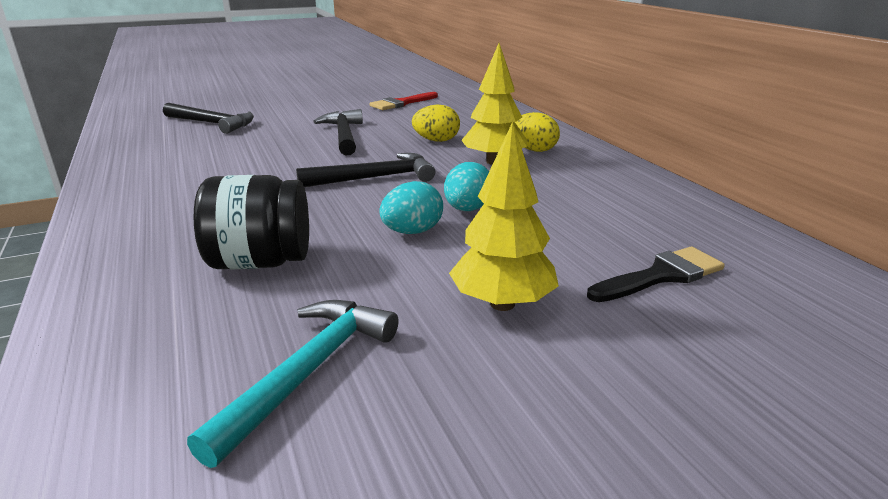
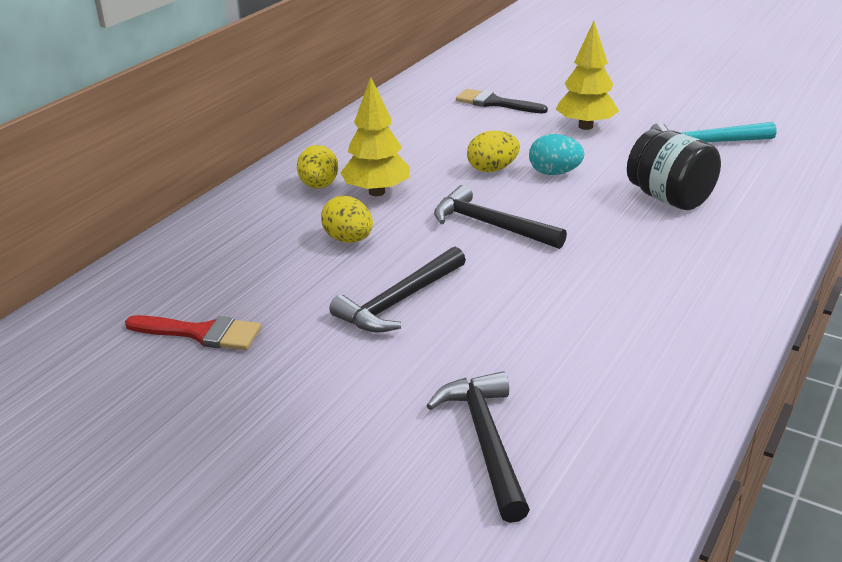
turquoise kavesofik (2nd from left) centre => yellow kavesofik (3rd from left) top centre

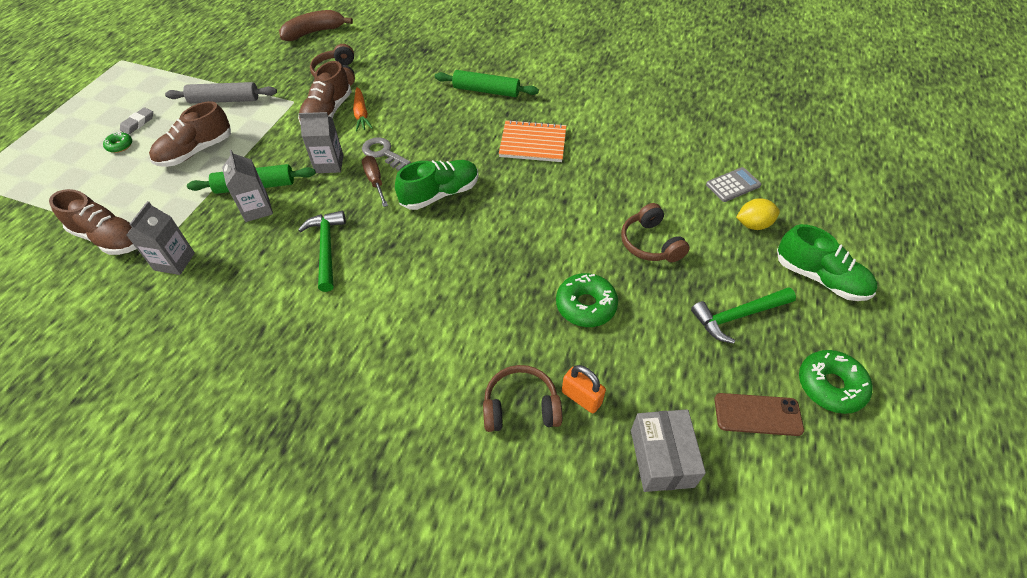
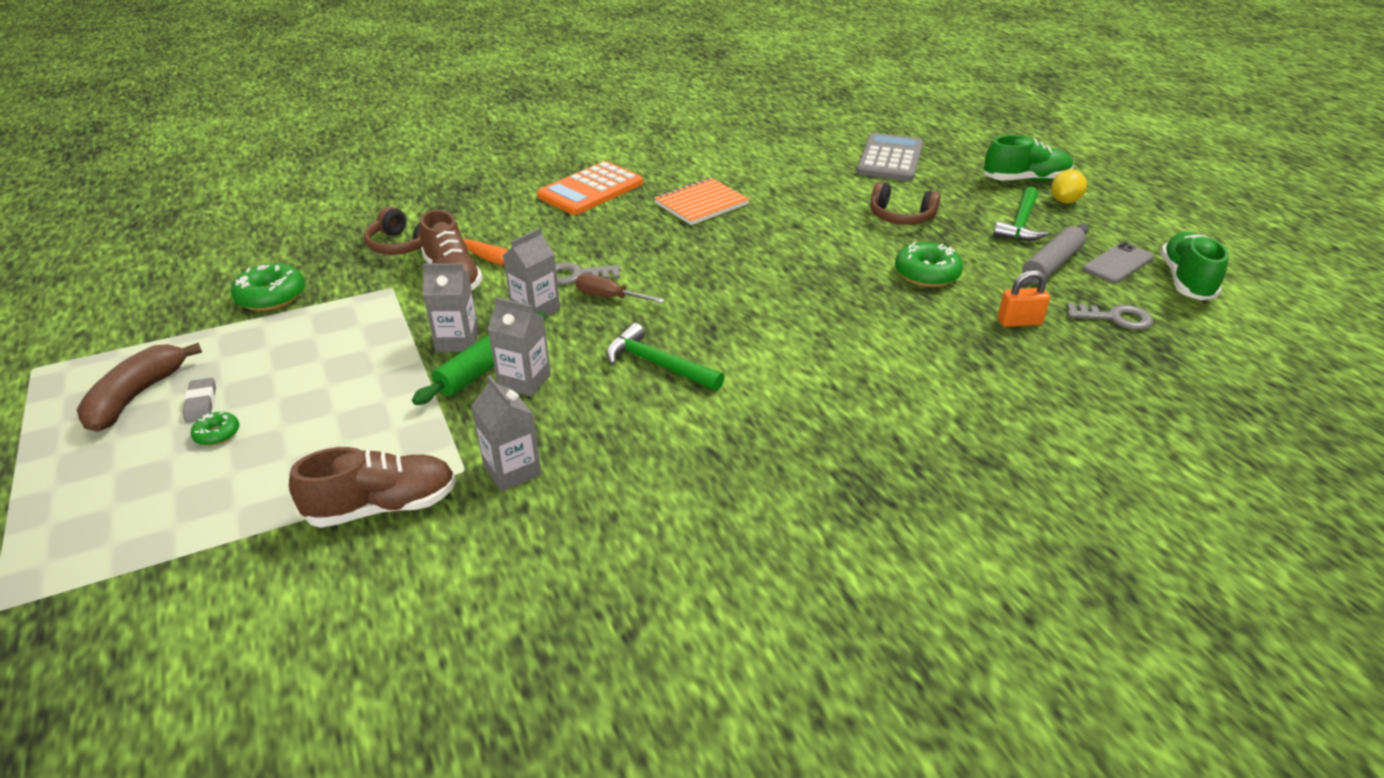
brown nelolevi top left => brown nelolevi middle left, move
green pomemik (3rd from left in the first image) middle right => green pomemik (2nd from left) middle left, move
nothing => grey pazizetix (1st from left) middle left
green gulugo (2nd from left) top centre => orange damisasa top centre
grey damisasa top right => grey damisasa top centre, x1.83
grey gulugo top left => grey gulugo top right, move
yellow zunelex middle right => yellow zunelex top right, move
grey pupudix bottom centre => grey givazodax (2nd from left) middle right
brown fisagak bottom right => grey fisagak middle right
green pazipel (1st from left in the first image) top centre => green pazipel (2nd from left) middle right, move
brown pazipel (2nd from left) top left => nothing
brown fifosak (2nd from left) bottom centre => nothing

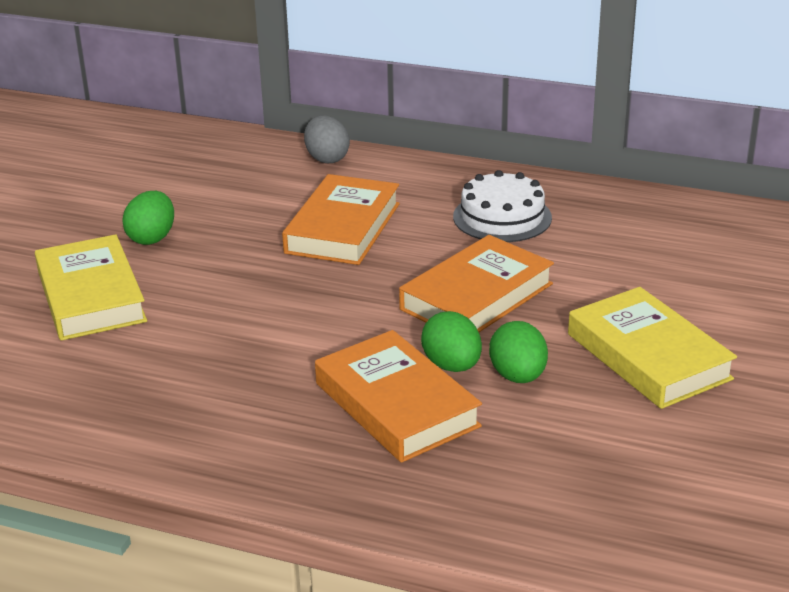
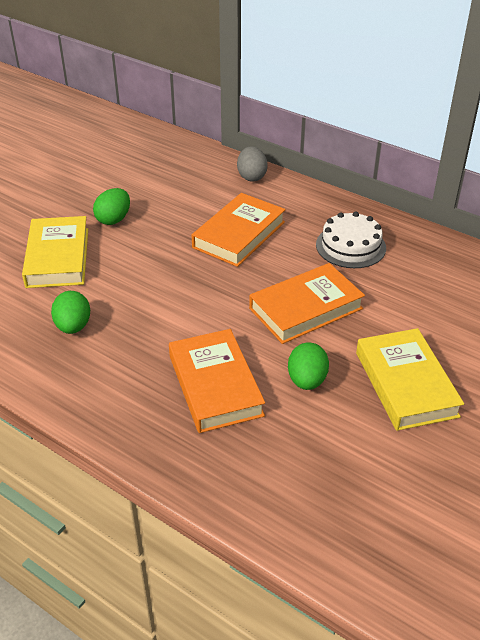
green kavesofik (2nd from left in the first image) centre => green kavesofik (1st from left) middle left, move

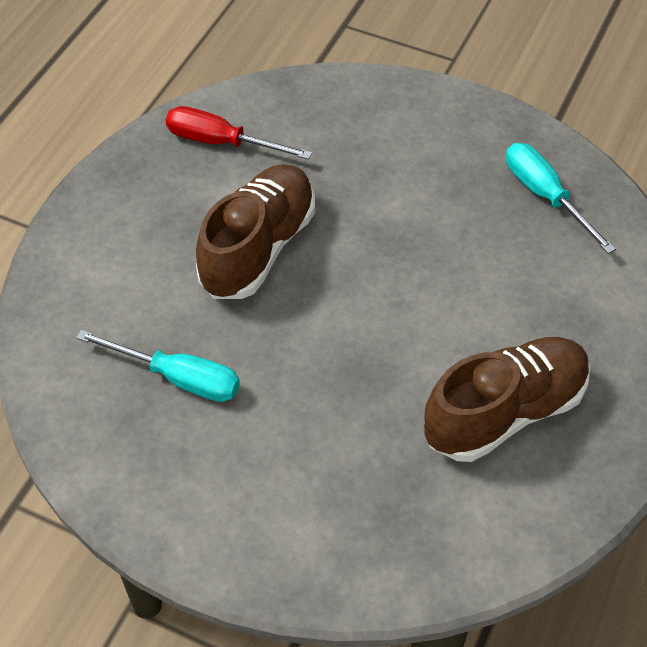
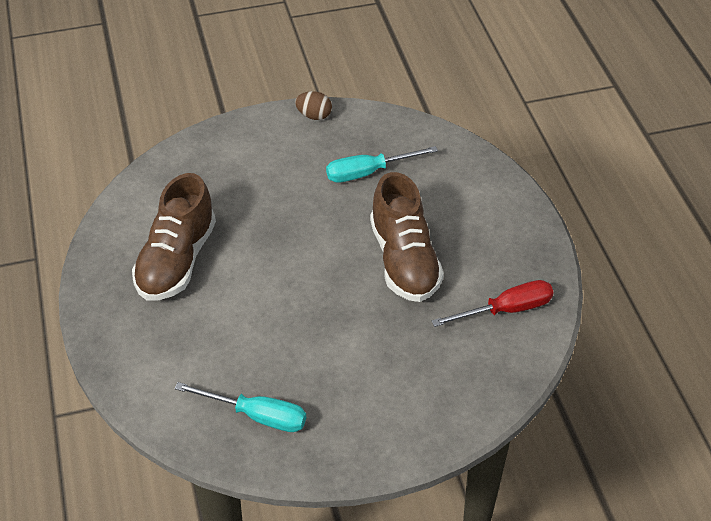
nothing => brown kavesofik top centre

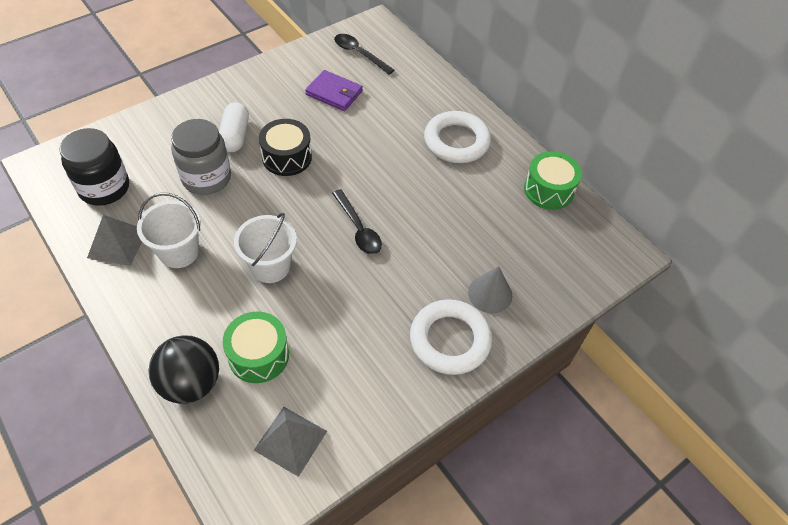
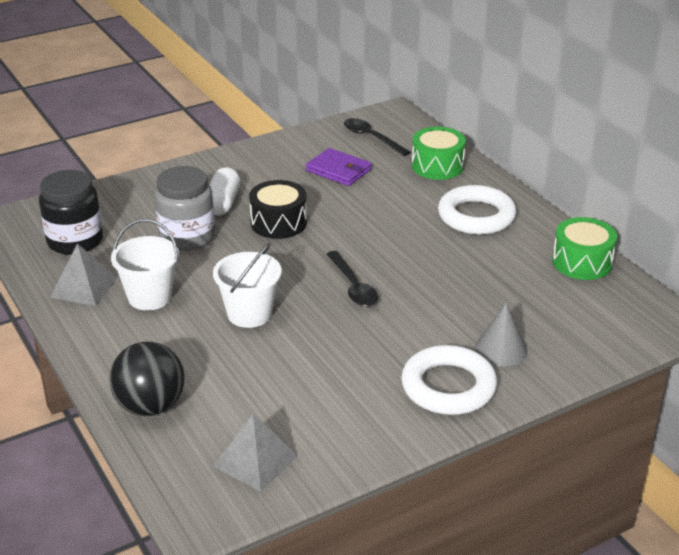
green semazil (1st from left) middle left => green semazil (1st from left) top centre, move

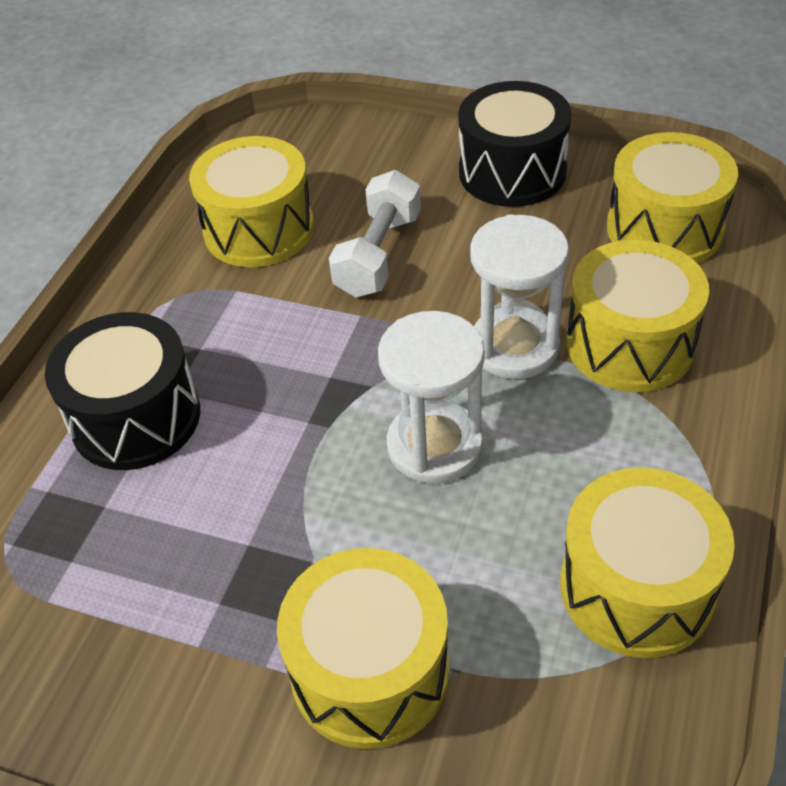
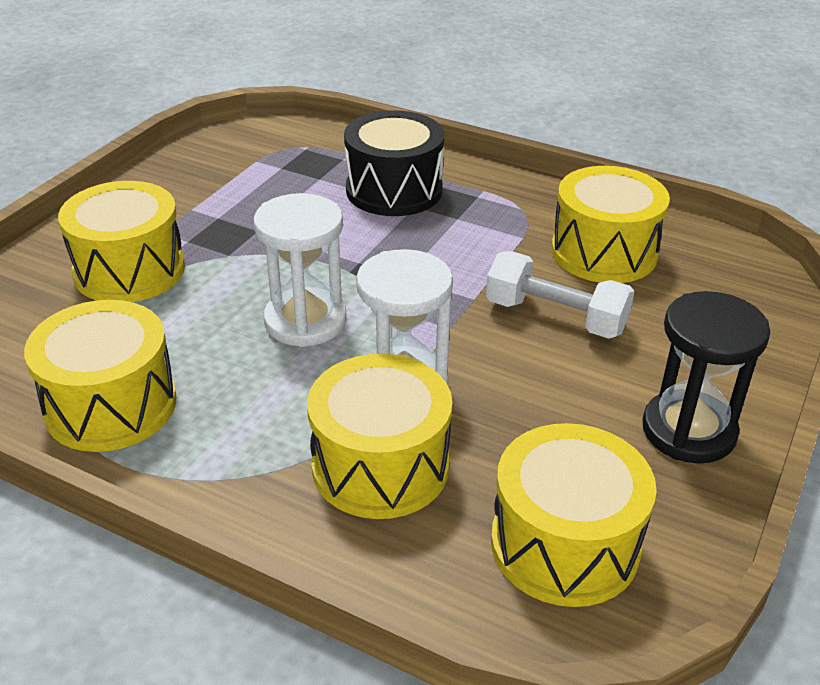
black semazil (2nd from left) top centre => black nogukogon middle right

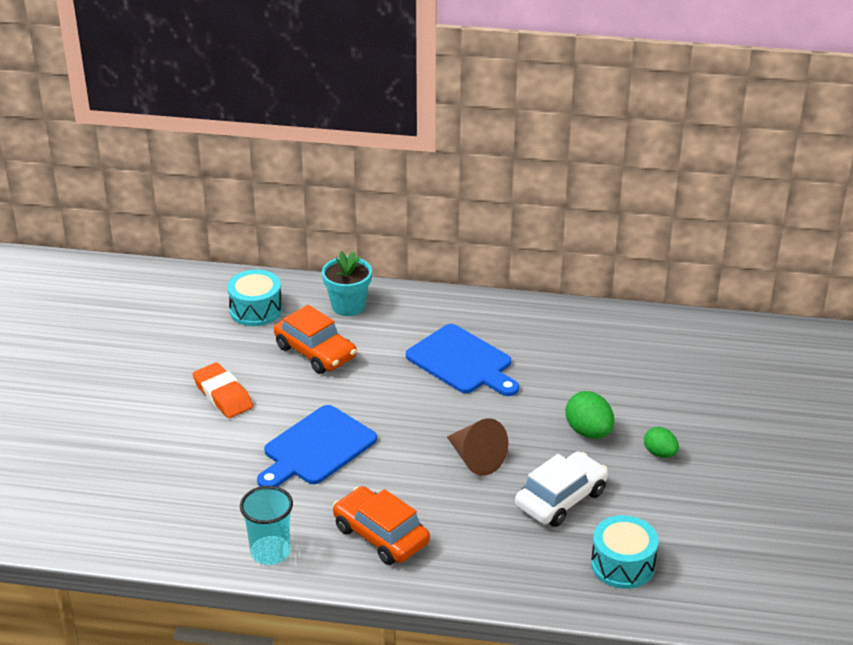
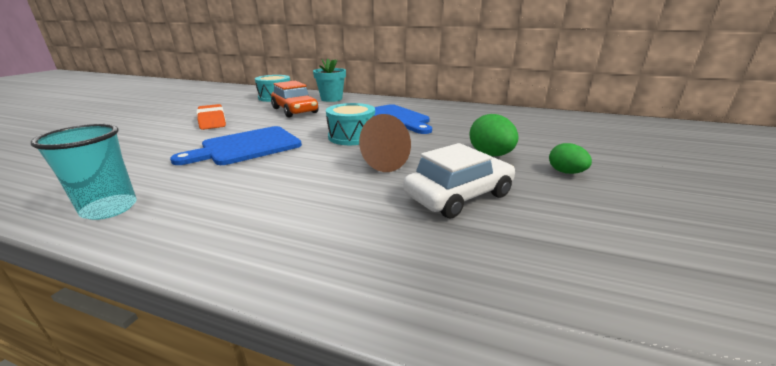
turquoise semazil (2nd from left) bottom right => turquoise semazil (2nd from left) centre, move
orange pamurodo (2nd from left) bottom centre => nothing

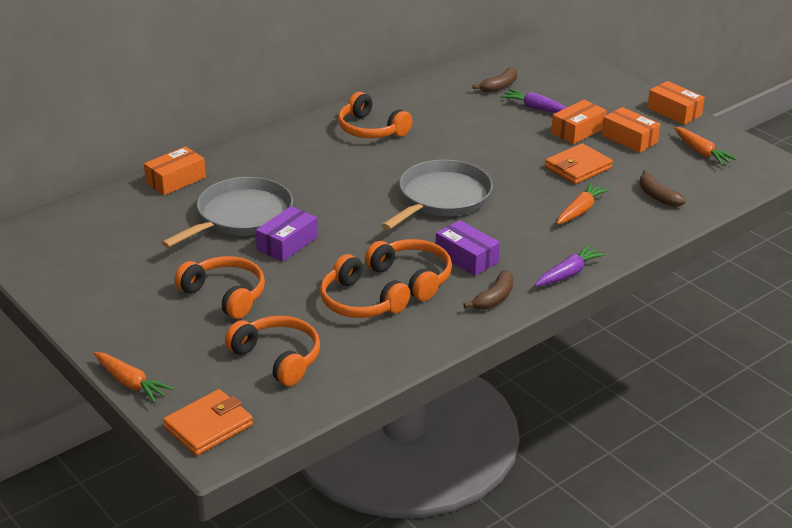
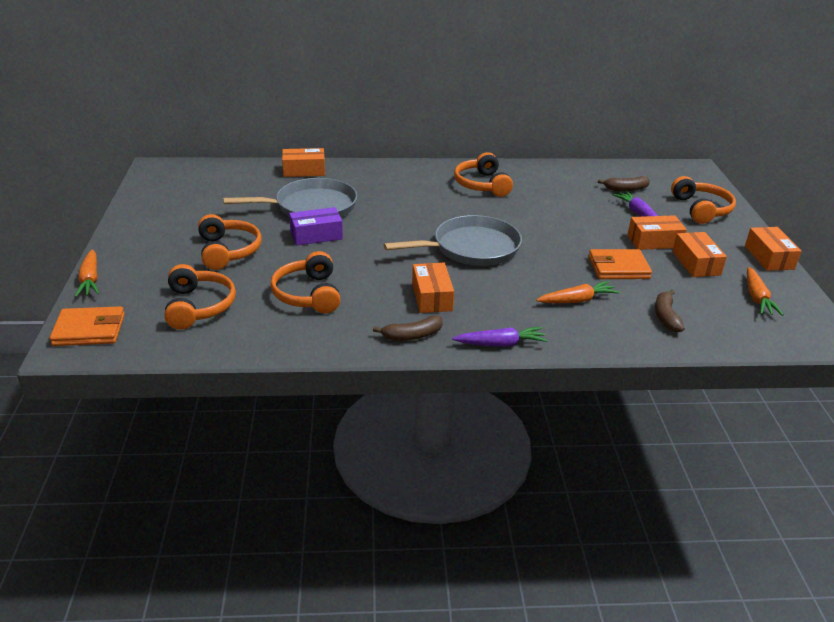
purple pupudix (2nd from left) centre => orange pupudix (2nd from left) centre
orange fifosak (5th from left) centre => orange fifosak (5th from left) top right, move

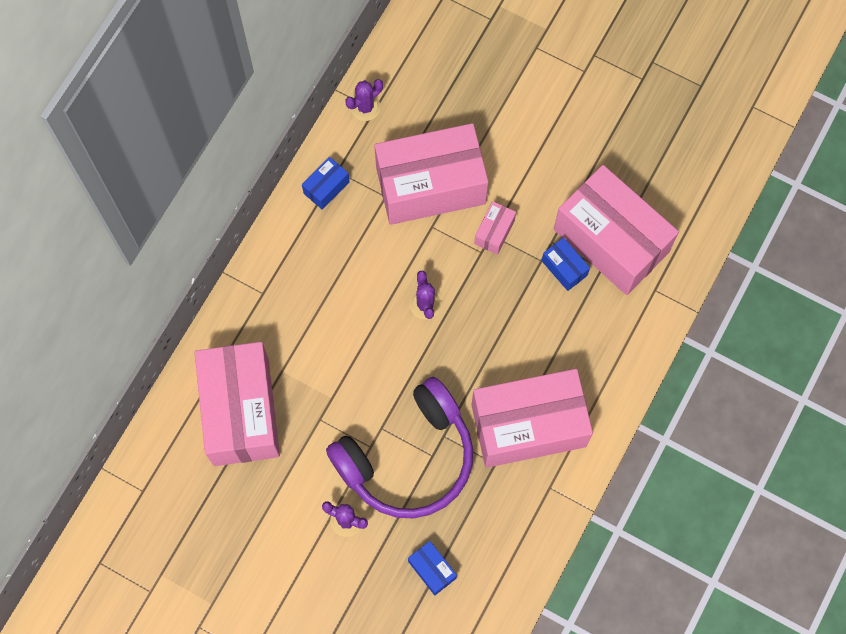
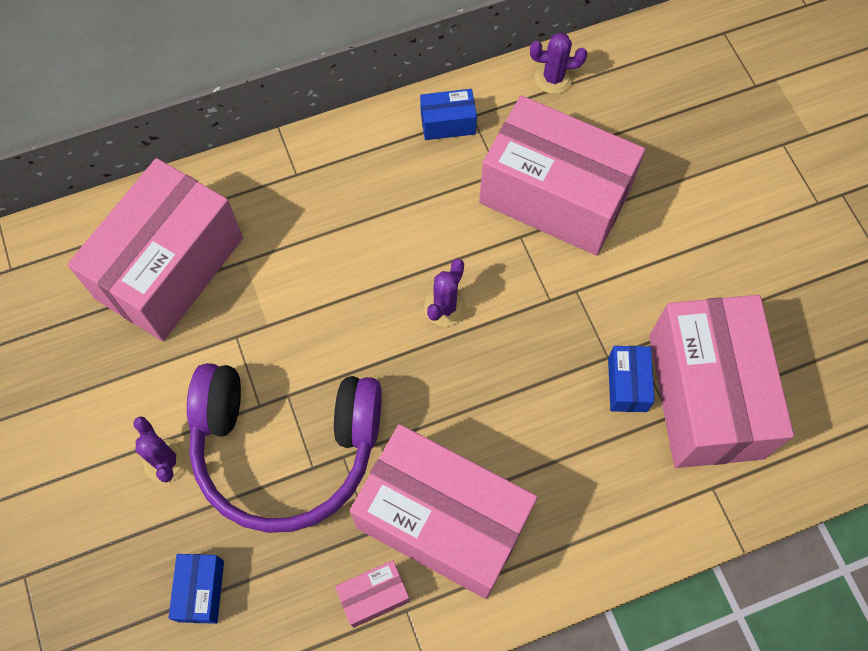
pink pupudix (3rd from left in the first image) centre => pink pupudix (2nd from left) bottom centre, move

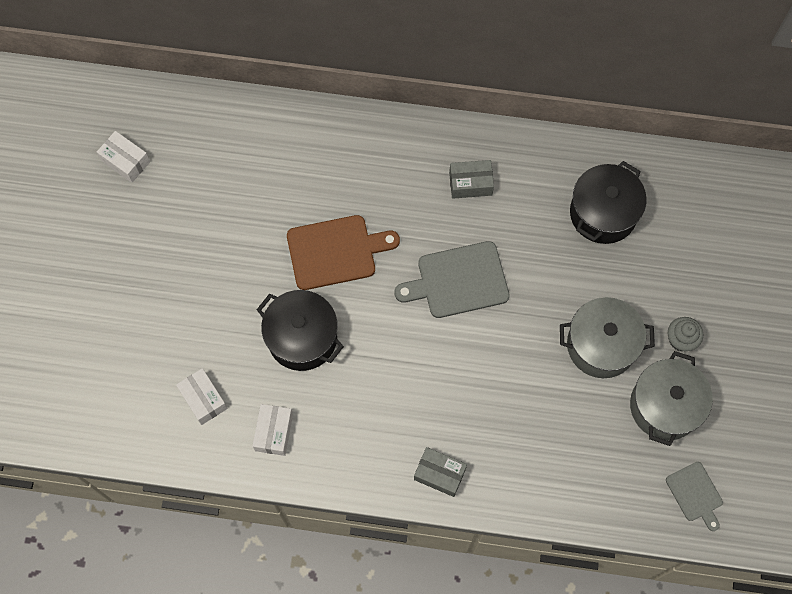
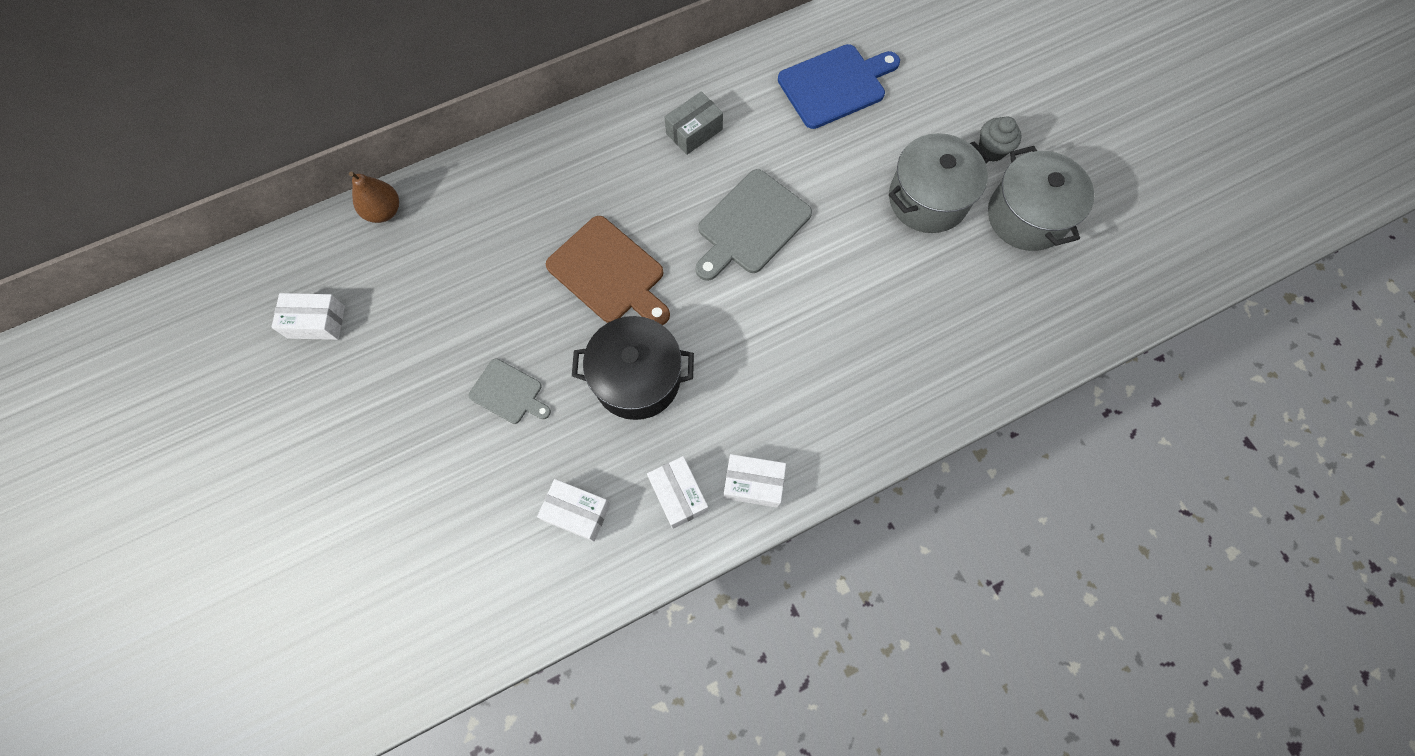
nothing => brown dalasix top left
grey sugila (2nd from left in the first image) bottom right => grey sugila (1st from left) centre, move
brown sugila centre, 90 degrees clockwise
nothing => white pupudix (4th from left) centre
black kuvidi (2nd from left) middle right => blue sugila top centre
grey pupudix (1st from left) bottom centre => nothing

